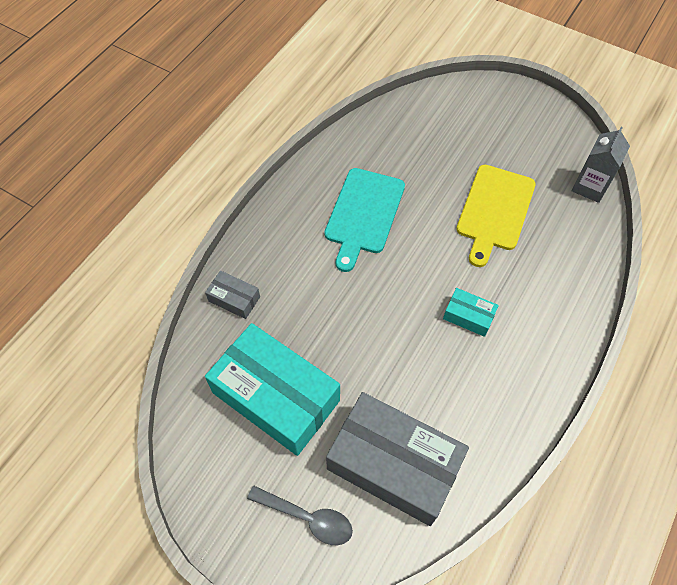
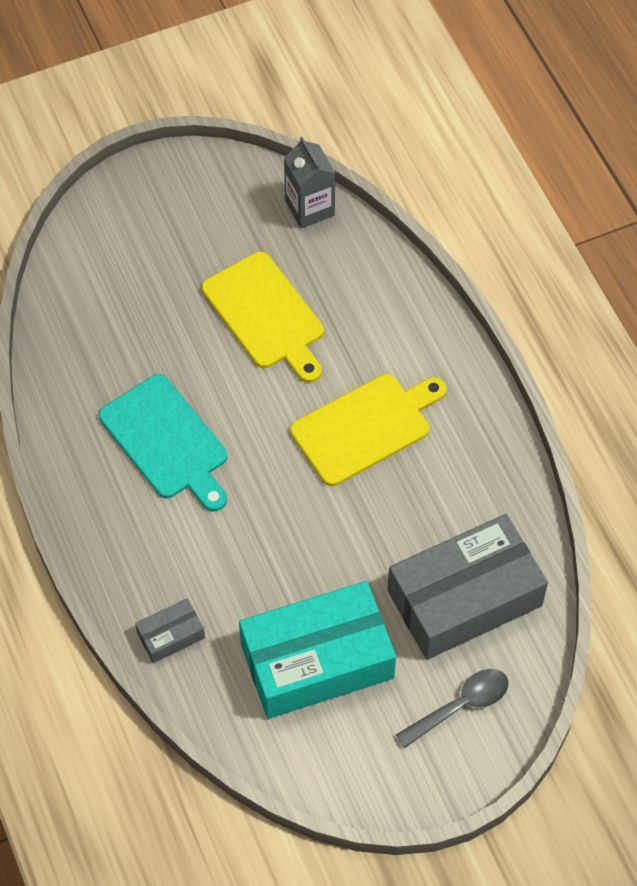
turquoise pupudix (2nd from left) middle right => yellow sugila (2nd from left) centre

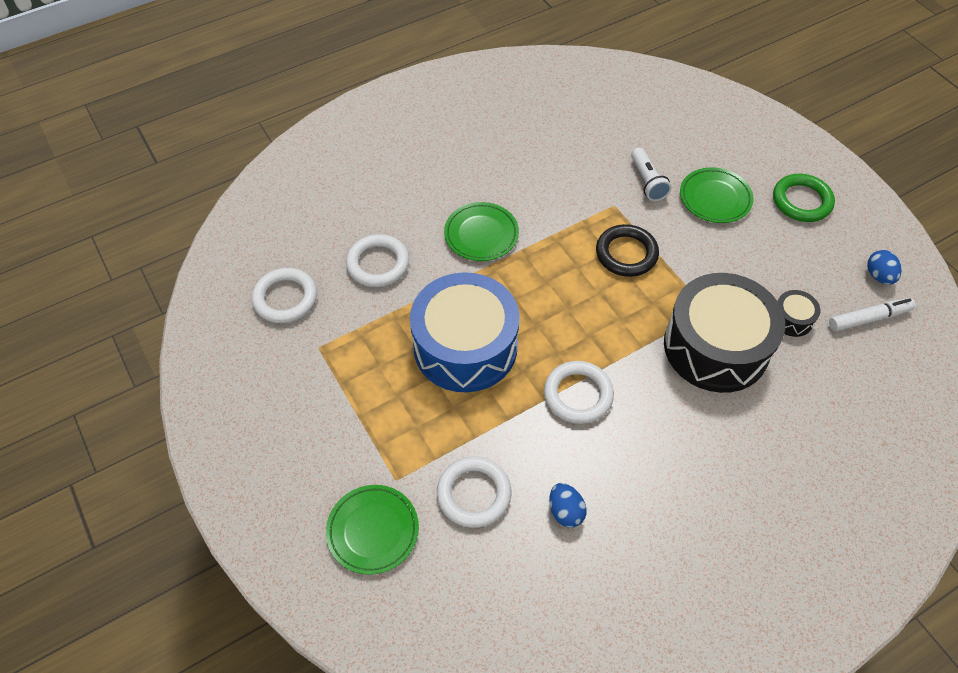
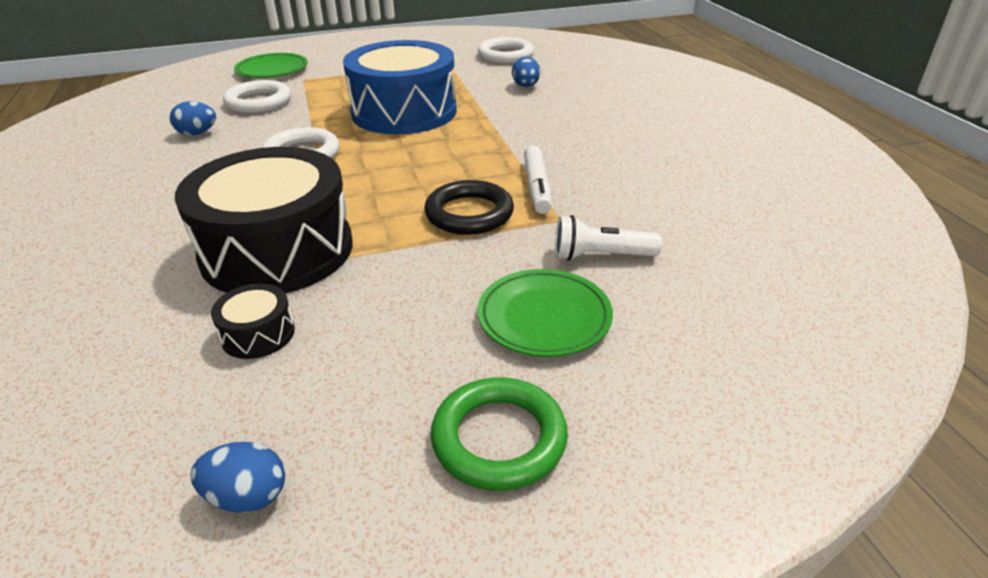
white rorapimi (2nd from left) centre => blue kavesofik (3rd from left) top centre
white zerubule middle right => white zerubule top centre, move
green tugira (2nd from left) centre => nothing

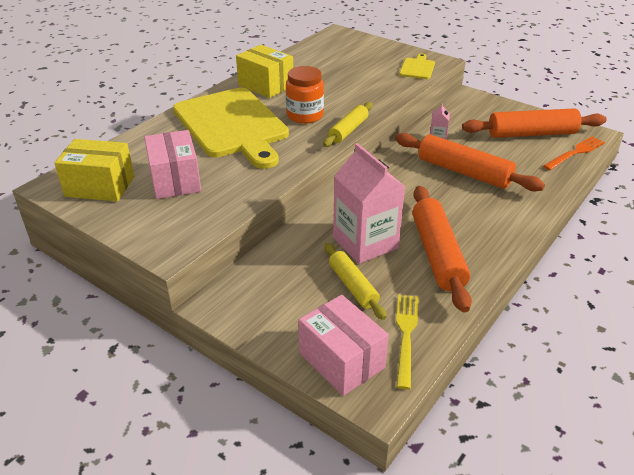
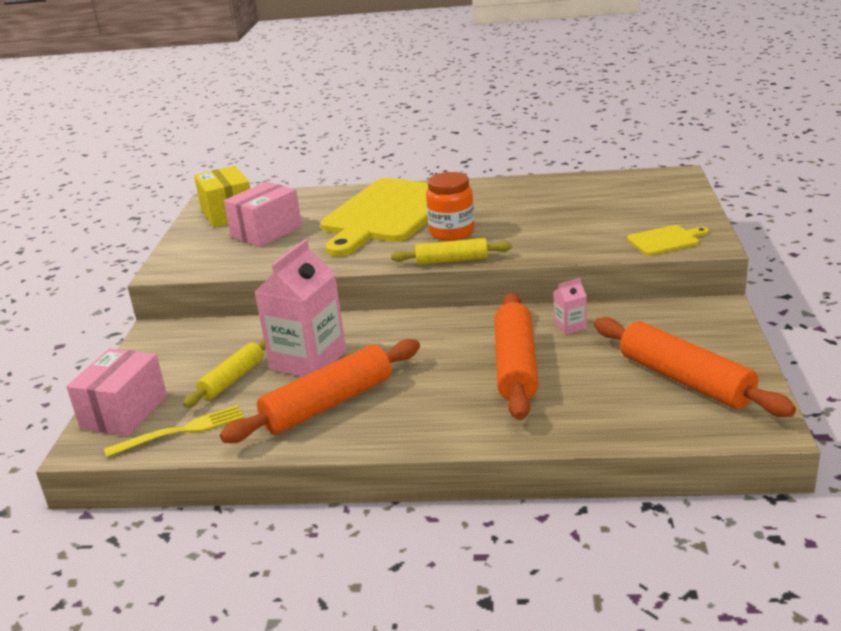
yellow pupudix (2nd from left) top centre => nothing
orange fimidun top right => nothing

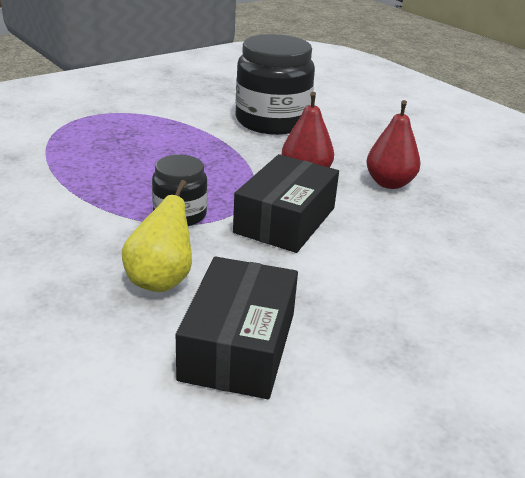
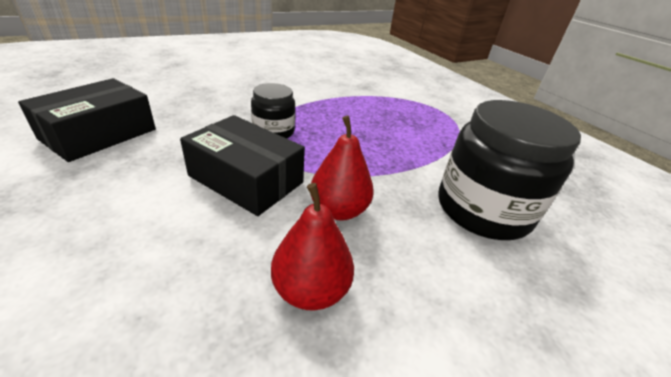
black pupudix (1st from left) bottom centre => black pupudix (1st from left) top left, 75 degrees counterclockwise
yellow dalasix middle left => nothing

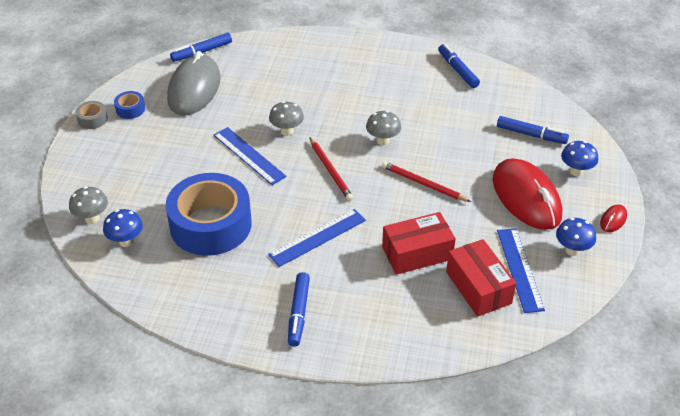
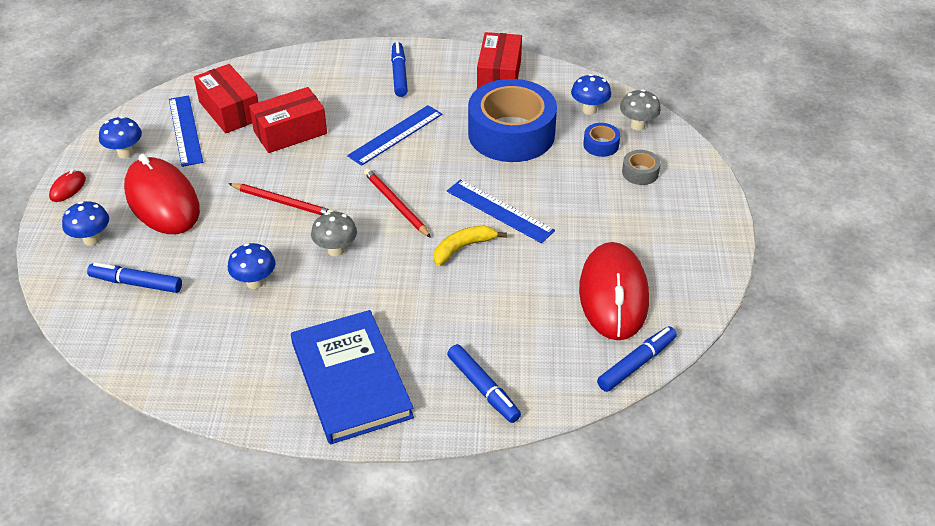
nothing => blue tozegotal (3rd from left) middle left
nothing => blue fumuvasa bottom centre
grey tozegotal (2nd from left) top centre => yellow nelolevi centre
blue zerubule (3rd from left) top right => blue zerubule (3rd from left) bottom centre, move
nothing => red pupudix (3rd from left) top centre
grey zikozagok top left => red zikozagok (3rd from left) centre
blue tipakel (1st from left in the first image) top left => blue tipakel (2nd from left) top centre, move
grey tipakel top left => grey tipakel top right, move

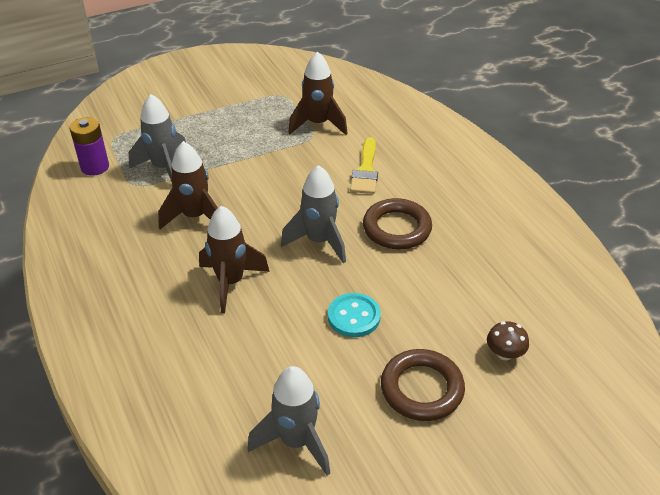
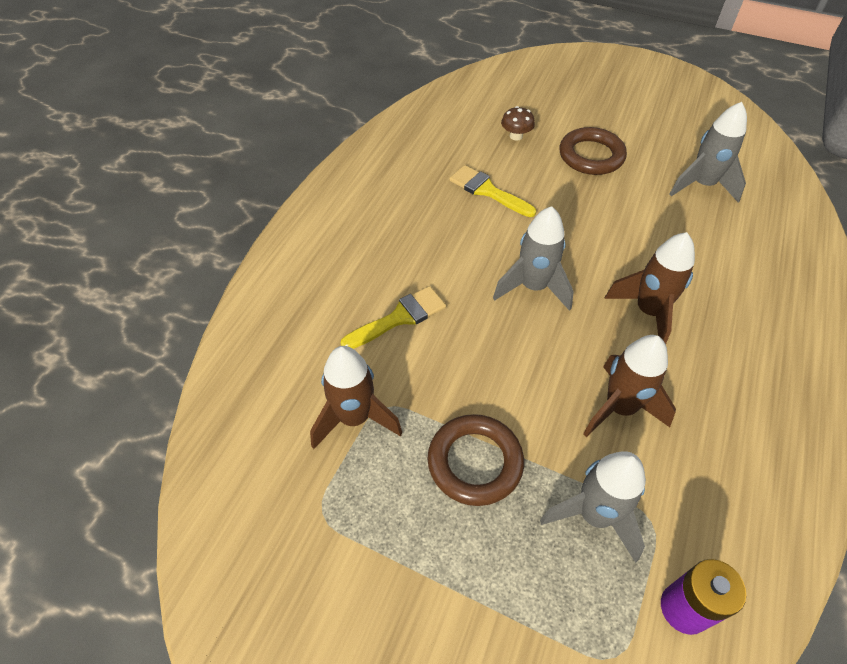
brown rorapimi (1st from left) centre => brown rorapimi (1st from left) bottom centre, move
nothing => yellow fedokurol (2nd from left) top centre
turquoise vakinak centre => nothing

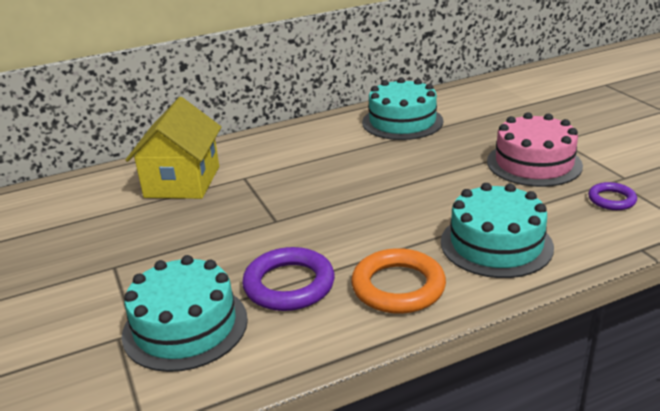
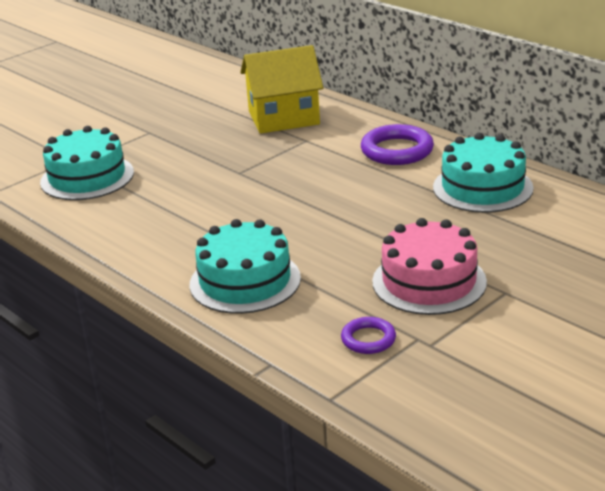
purple rorapimi (1st from left in the first image) bottom centre => purple rorapimi (2nd from left) top centre, move
orange rorapimi bottom centre => nothing

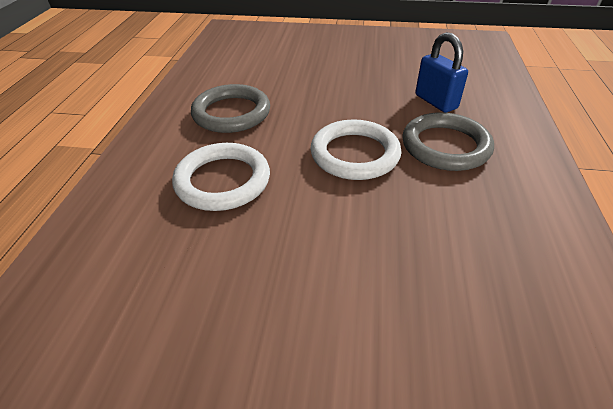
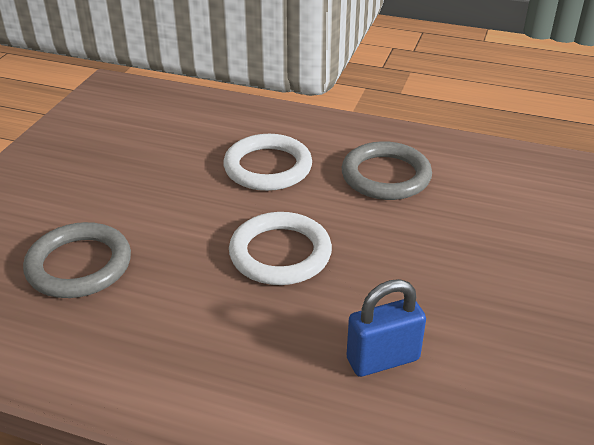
grey rorapimi (2nd from left in the first image) middle right => grey rorapimi (1st from left) middle left, move

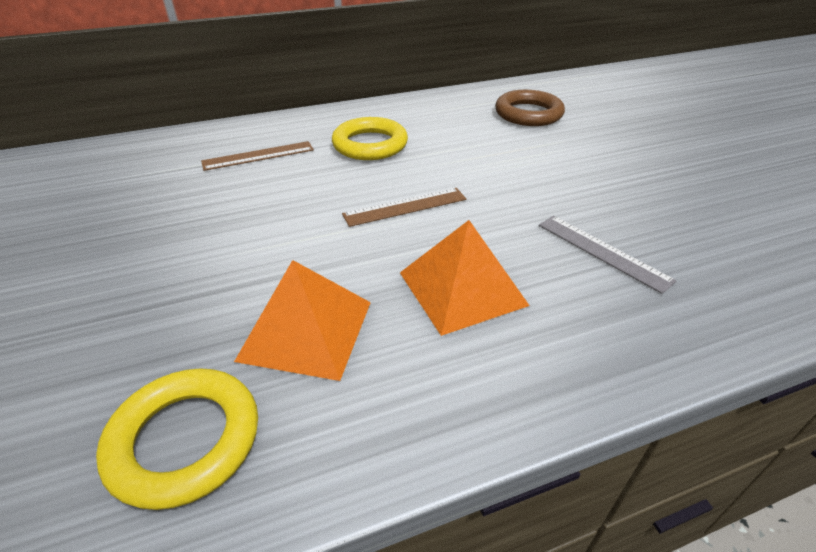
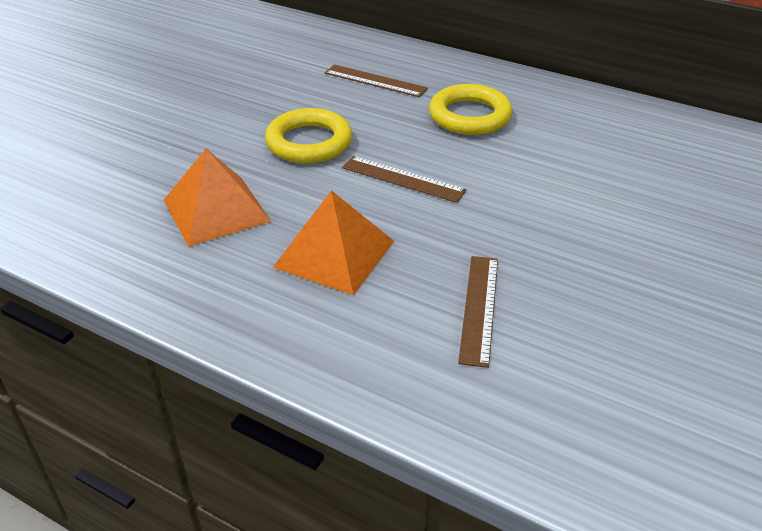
yellow rorapimi (1st from left) bottom left => yellow rorapimi (1st from left) top centre, move
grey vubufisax middle right => brown vubufisax (3rd from left) centre
brown rorapimi top centre => nothing

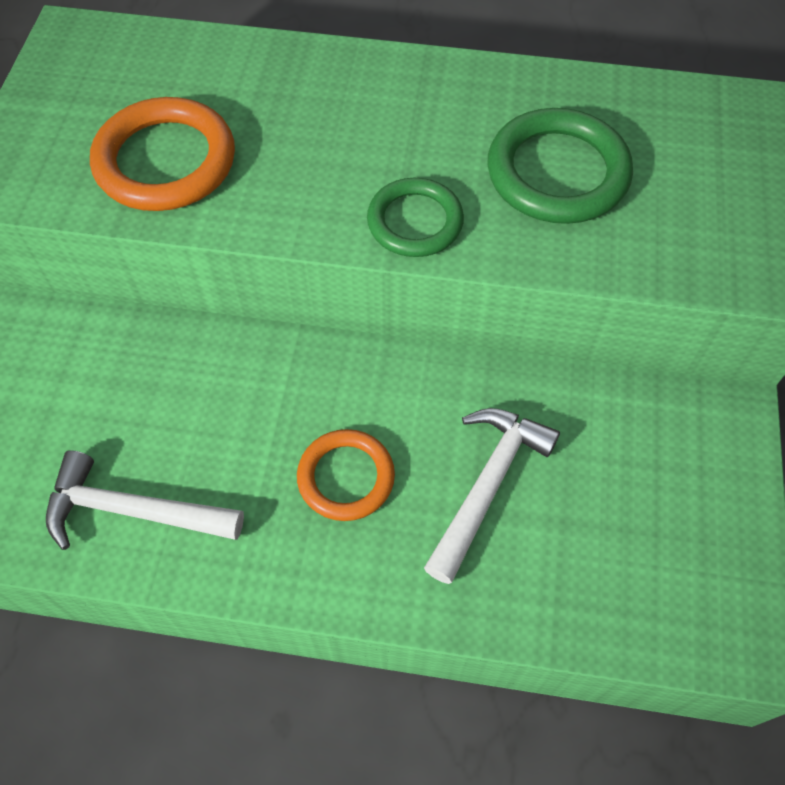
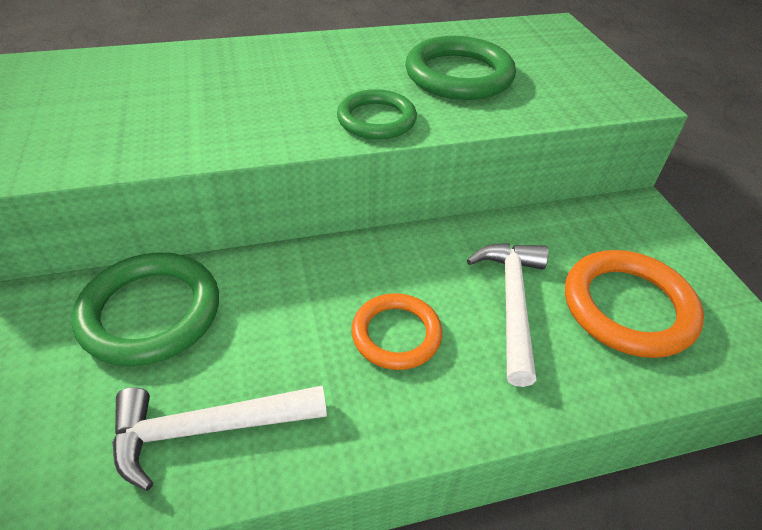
nothing => green rorapimi (1st from left) middle left
orange rorapimi (1st from left in the first image) top left => orange rorapimi (2nd from left) middle right, move

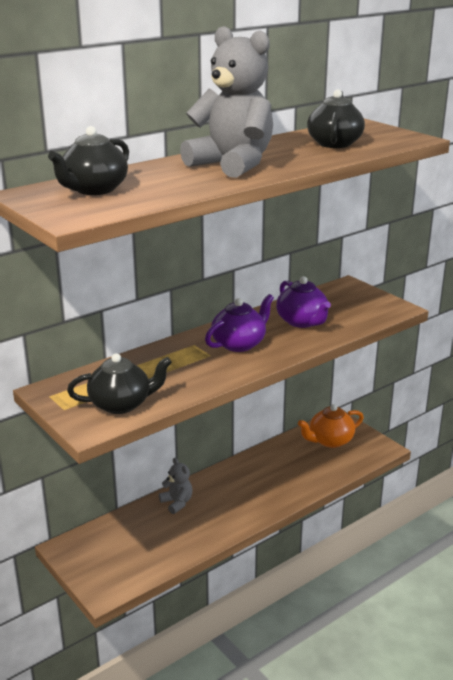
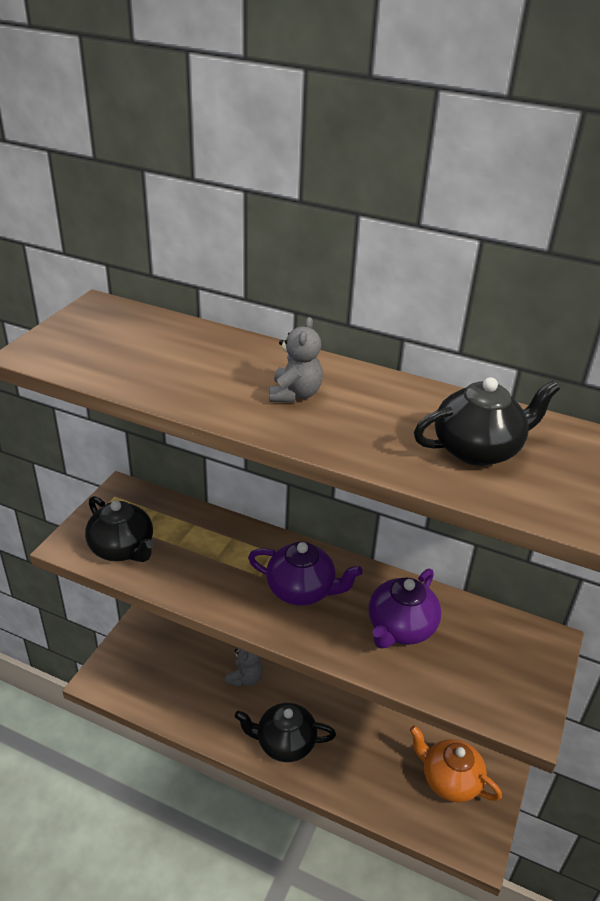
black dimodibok (1st from left in the first image) top left => black dimodibok (2nd from left) bottom centre, move
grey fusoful (2nd from left) top centre => grey fusoful (2nd from left) centre, x0.46

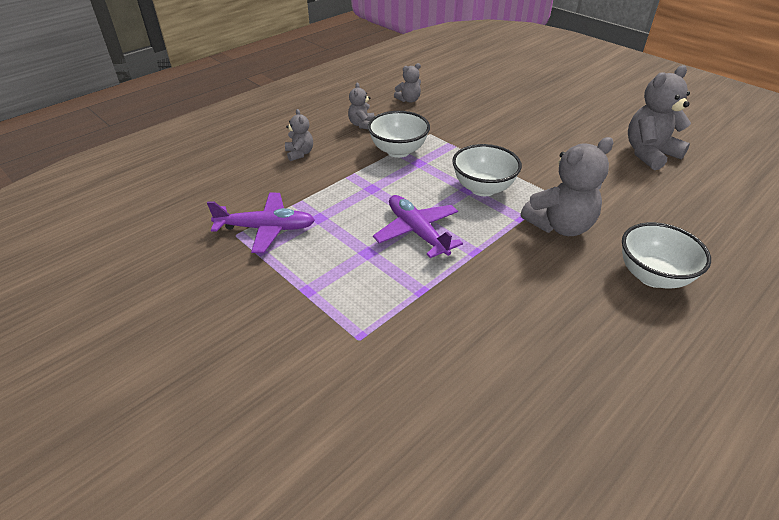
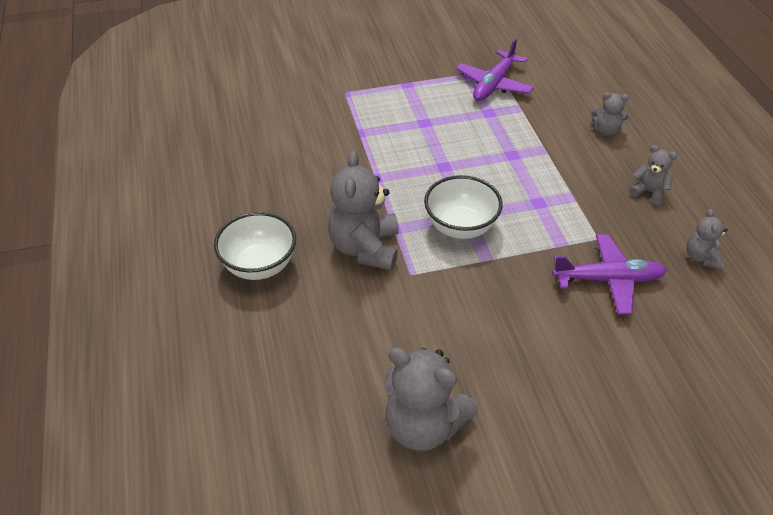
grey fusoful (5th from left in the first image) top right => grey fusoful (2nd from left) bottom centre, 120 degrees clockwise
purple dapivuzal (2nd from left) centre => purple dapivuzal (2nd from left) middle right, move
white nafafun (1st from left) top centre => nothing

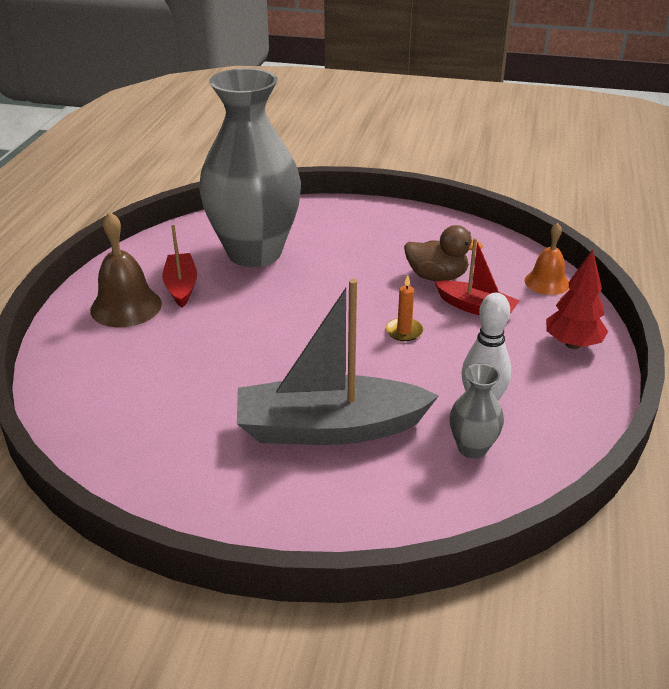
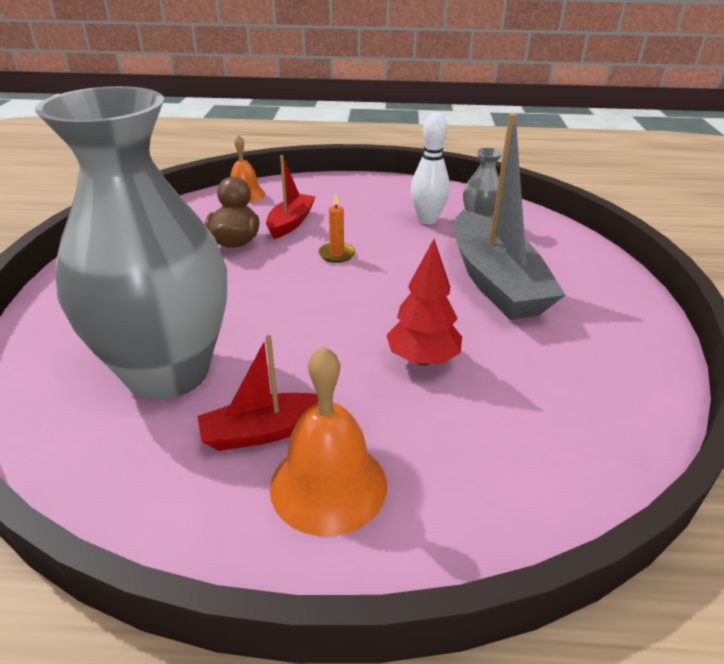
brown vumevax middle left => orange vumevax (2nd from left) centre
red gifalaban middle right => red gifalaban centre, move

